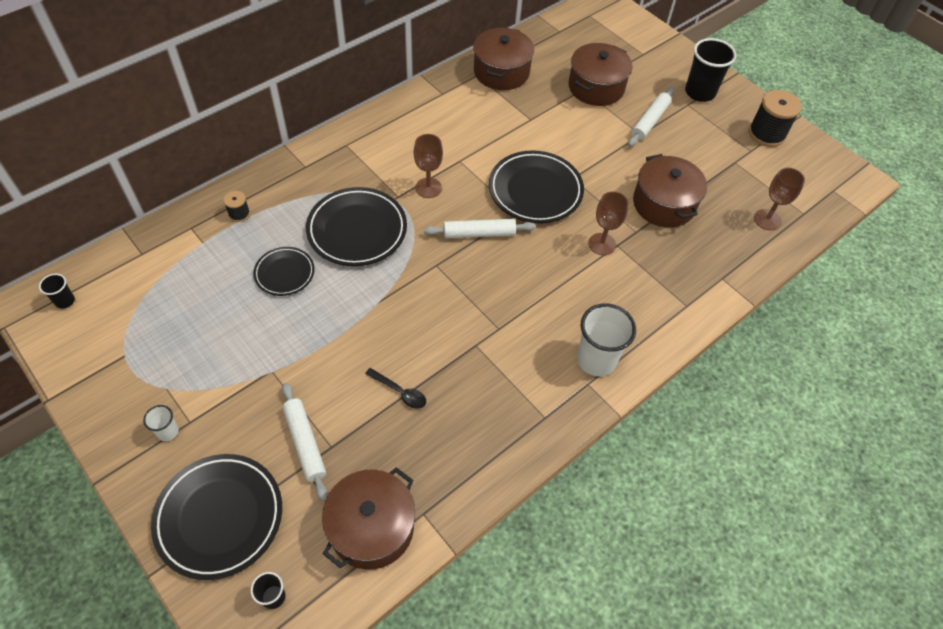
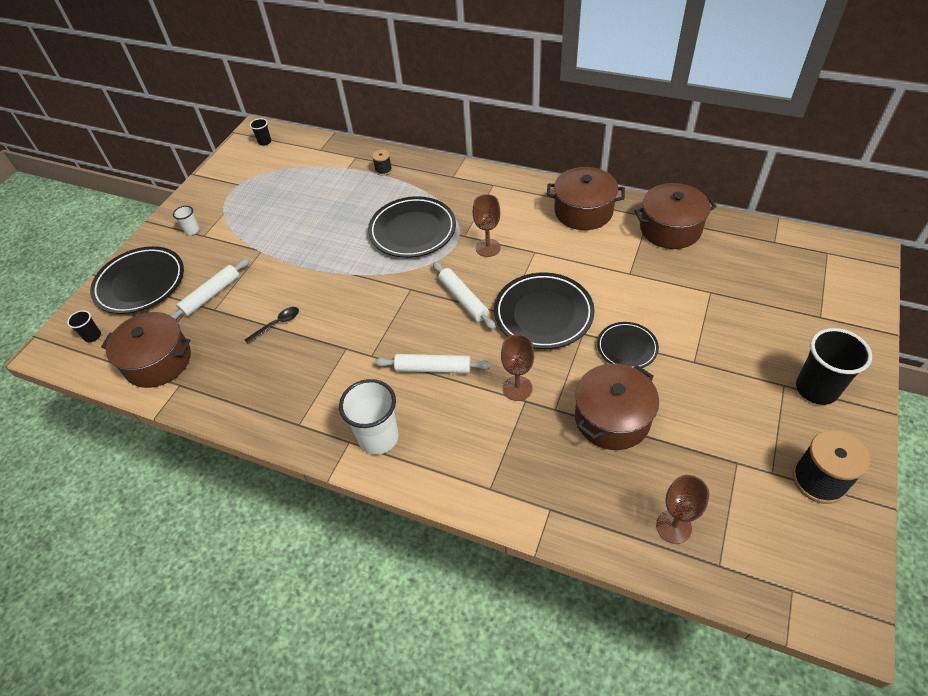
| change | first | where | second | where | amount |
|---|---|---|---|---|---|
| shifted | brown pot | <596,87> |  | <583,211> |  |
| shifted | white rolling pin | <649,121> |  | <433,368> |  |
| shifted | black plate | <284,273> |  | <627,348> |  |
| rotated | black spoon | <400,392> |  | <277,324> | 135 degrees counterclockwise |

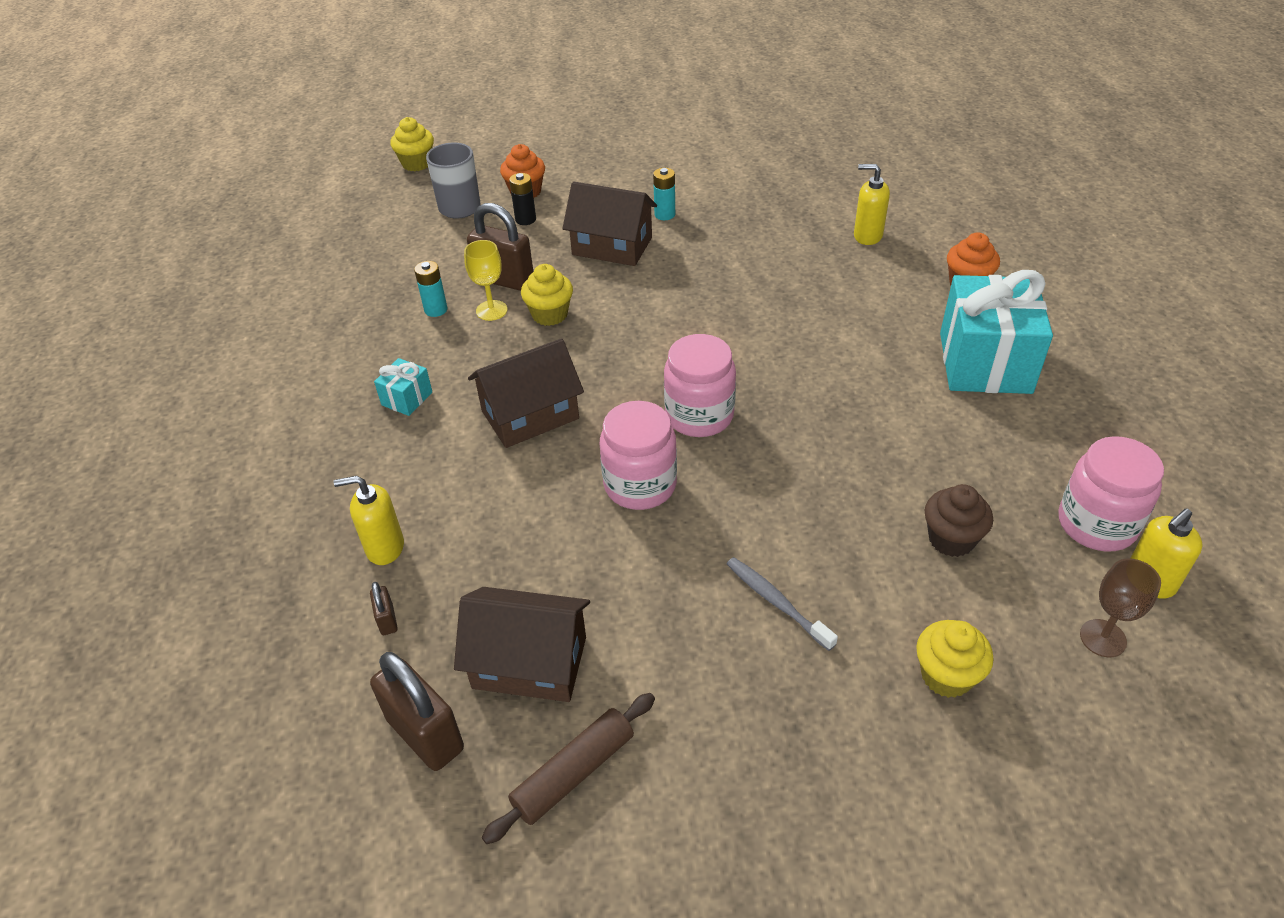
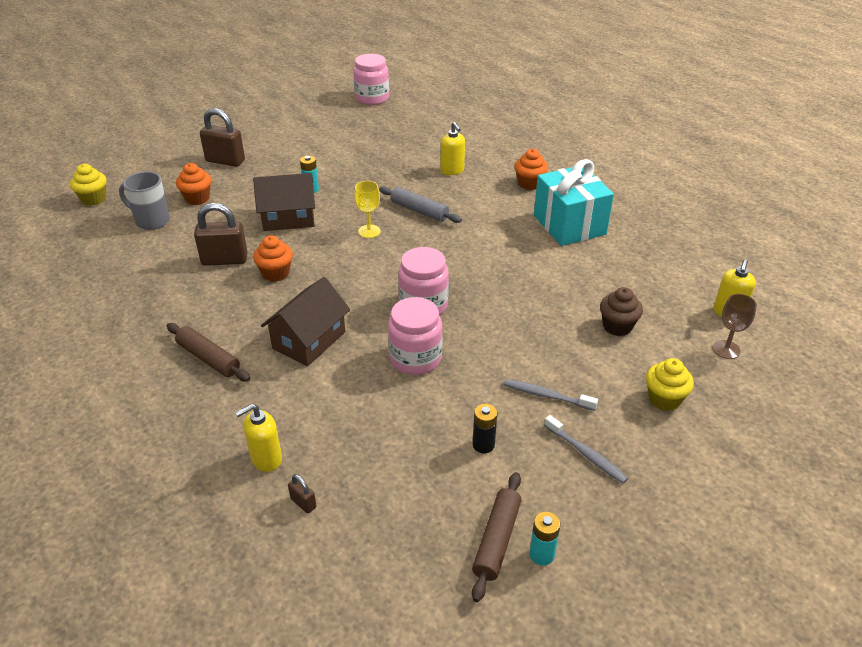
| change | first | where | second | where | amount |
|---|---|---|---|---|---|
| rotated | yellow soap dispenser | <867,236> |  | <452,170> | 105 degrees counterclockwise |
| shifted | black battery | <525,219> |  | <483,445> |  |
| shifted | yellow goblet | <491,310> |  | <369,231> |  |
| shifted | turquoise battery | <436,310> |  | <541,554> |  |
| repainted | yellow cupcake | <550,314> | orange cupcake | <275,273> |  |
| swapped | turquoise gift | <407,398> | brown rolling pin | <208,358> |  |
| shifted | pink jar | <1096,524> |  | <372,98> |  |
| gone | brown house | <529,662> |  |  |  |
| shifted | brown padlock | <425,734> |  | <225,161> |  |
| new |  |  | grey rolling pin | <419,211> |  |
| new |  |  | grey toothbrush | <586,454> |  |

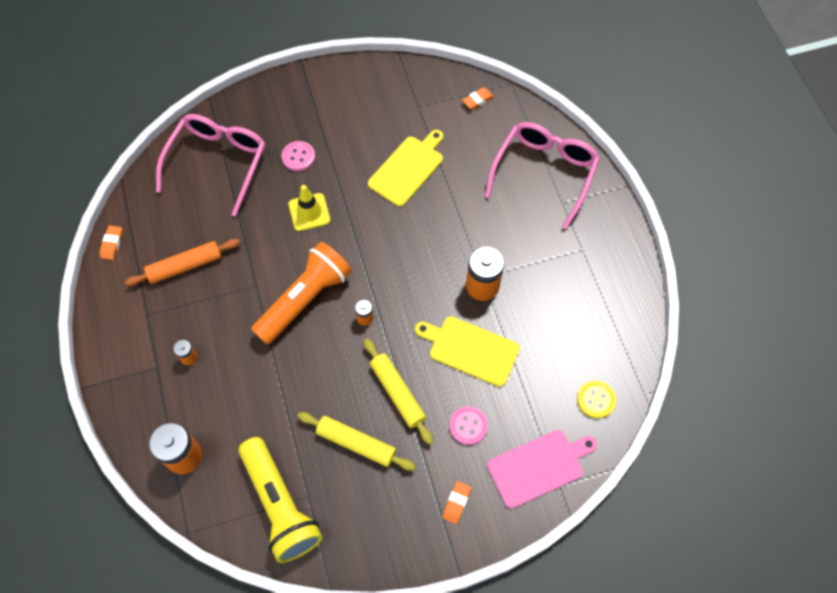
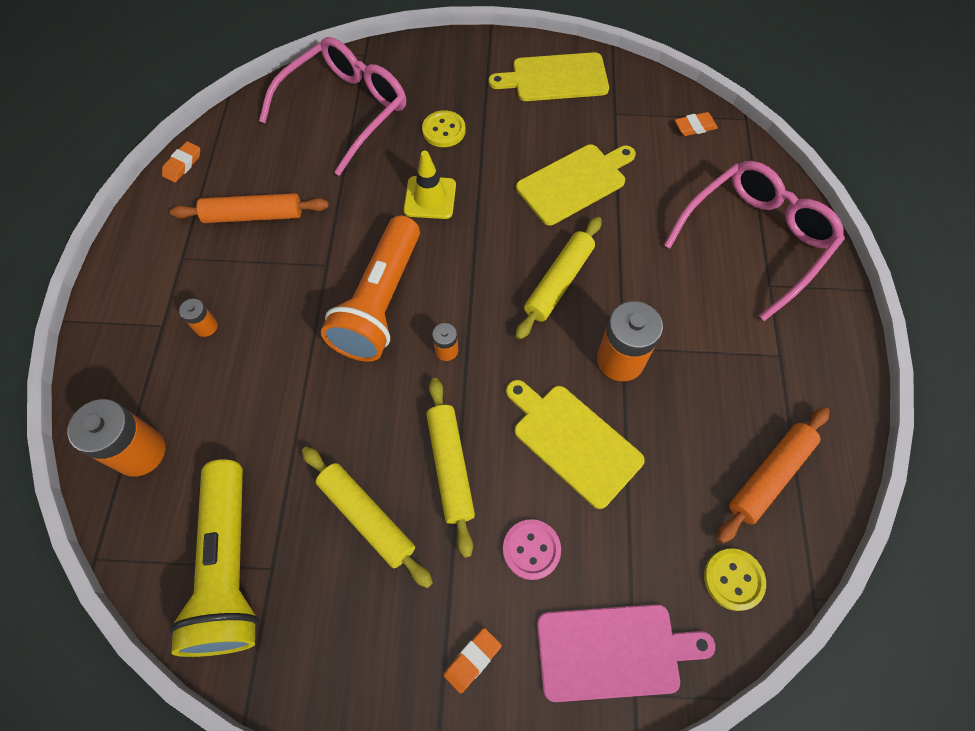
| change | first | where | second | where | amount |
|---|---|---|---|---|---|
| repainted | pink button | <298,157> | yellow button | <444,130> |  |
| rotated | orange flashlight | <305,299> |  | <380,302> | 135 degrees clockwise |
| new |  |  | yellow cutting board | <555,78> |  |
| new |  |  | yellow rolling pin | <559,282> |  |
| new |  |  | orange rolling pin | <769,476> |  |

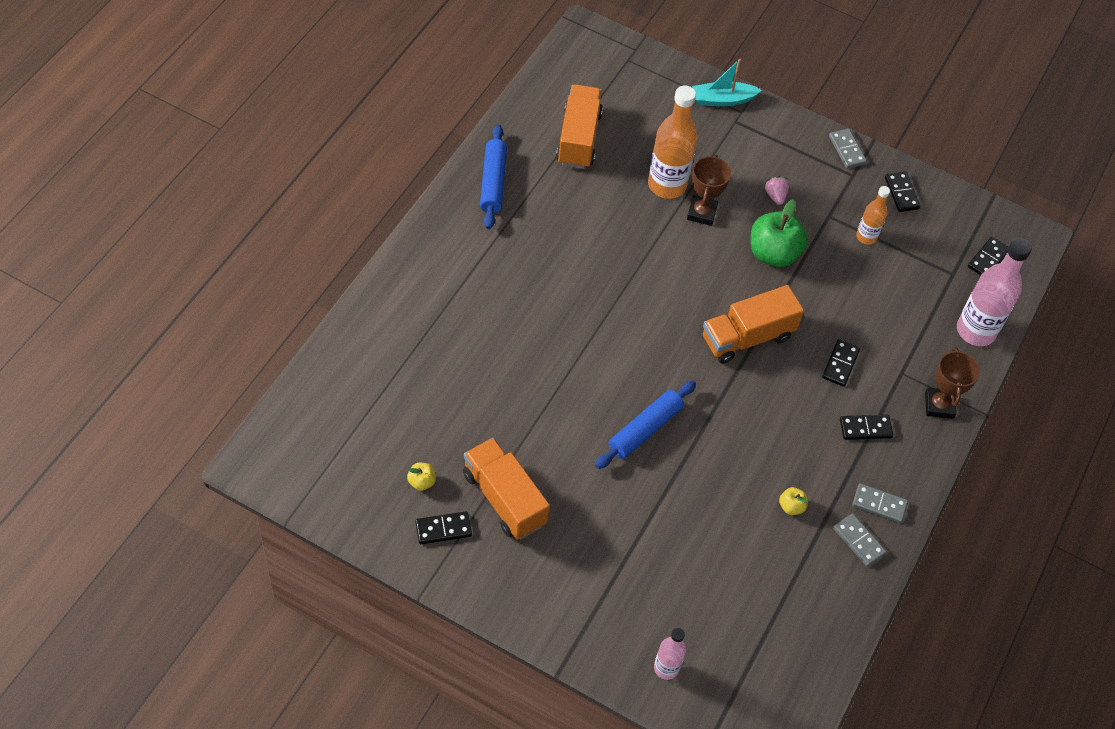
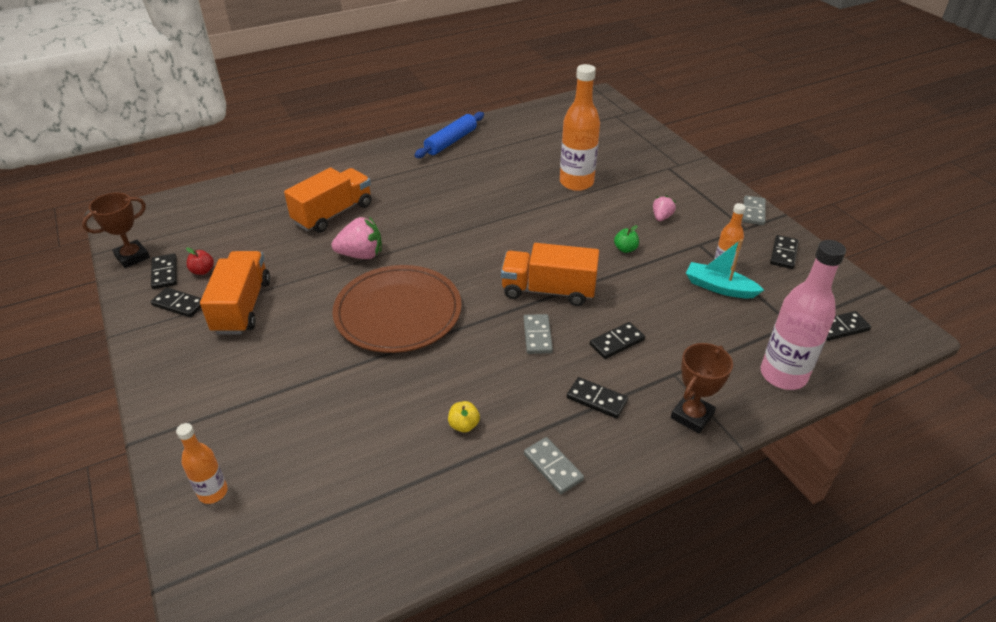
| change | first | where | second | where | amount |
|---|---|---|---|---|---|
| shifted | turquoise boat | <722,100> |  | <719,287> |  |
| shifted | orange truck | <578,138> |  | <333,214> |  |
| shifted | brown trophy | <701,213> |  | <132,257> |  |
| scaled | green apple | <773,254> |  | <625,249> | x0.45 |
| swapped | blue rolling pin | <645,429> | brown plate | <398,312> |  |
| repainted | yellow apple | <421,482> | red apple | <202,271> |  |
| shifted | grey domino | <858,541> |  | <537,336> |  |
| repainted | pink bottle | <666,668> | orange bottle | <213,492> |  |
| new |  |  | pink strawberry | <361,255> |  |
| new |  |  | black domino | <164,273> |  |

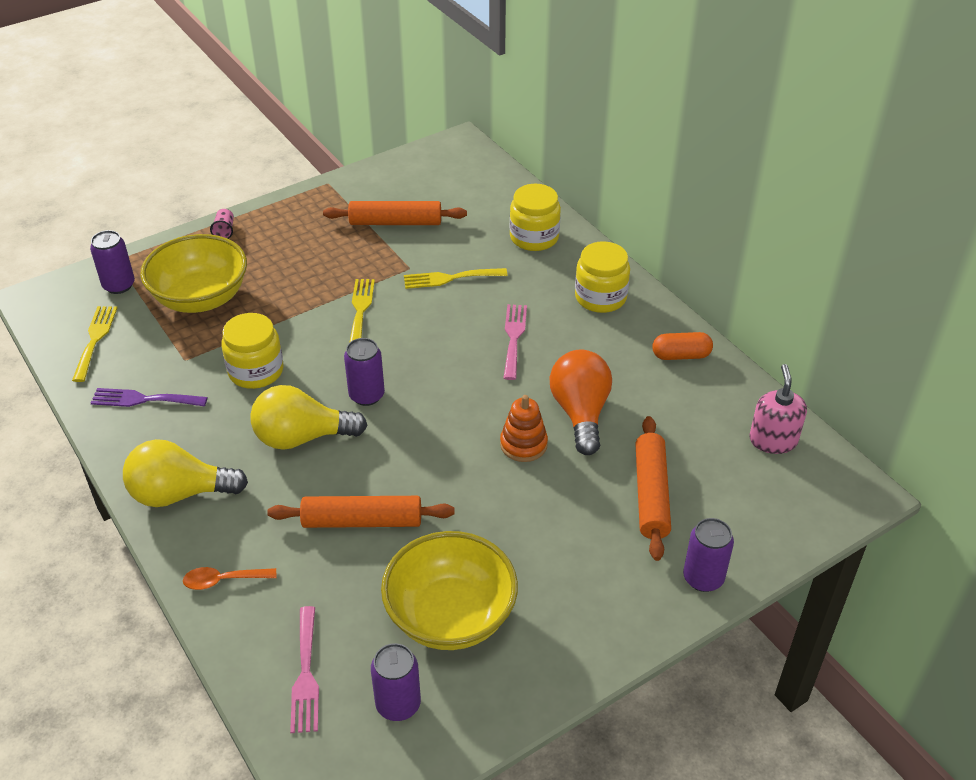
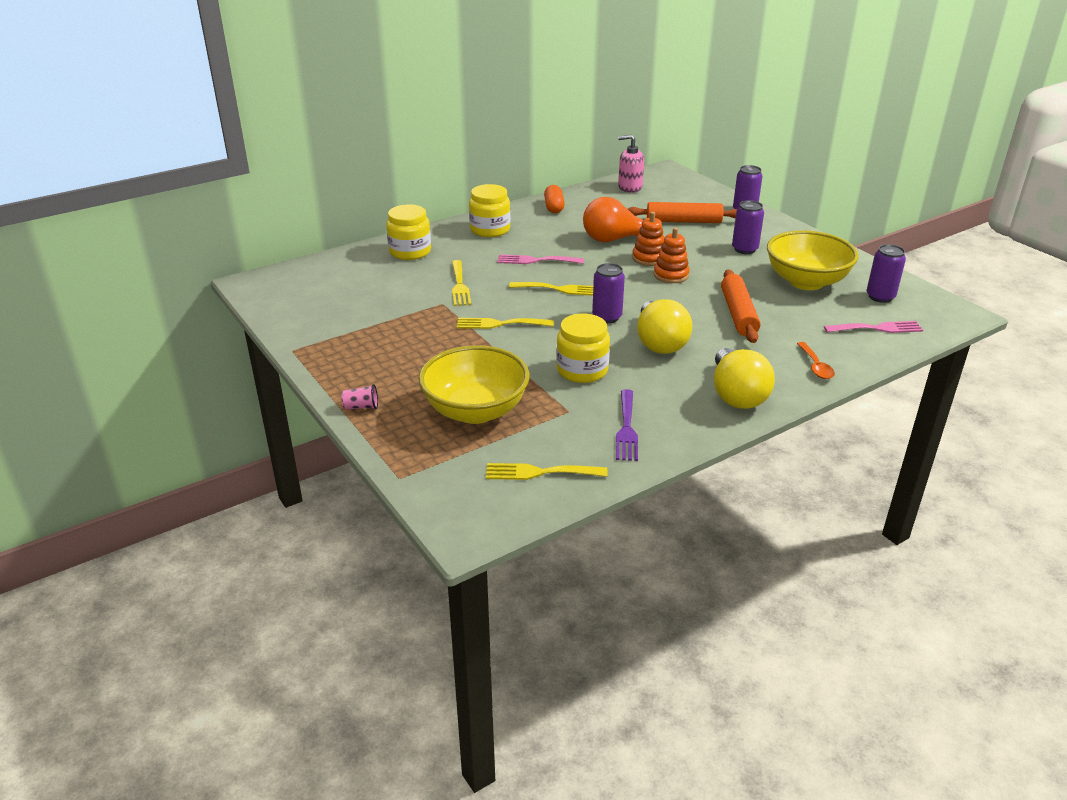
| change | first | where | second | where | amount |
|---|---|---|---|---|---|
| gone | orange rolling pin | <395,222> |  |  |  |
| shifted | purple can | <119,285> |  | <744,249> |  |
| new |  |  | orange stacking toy | <671,275> |  |
| new |  |  | yellow fork | <559,289> |  |

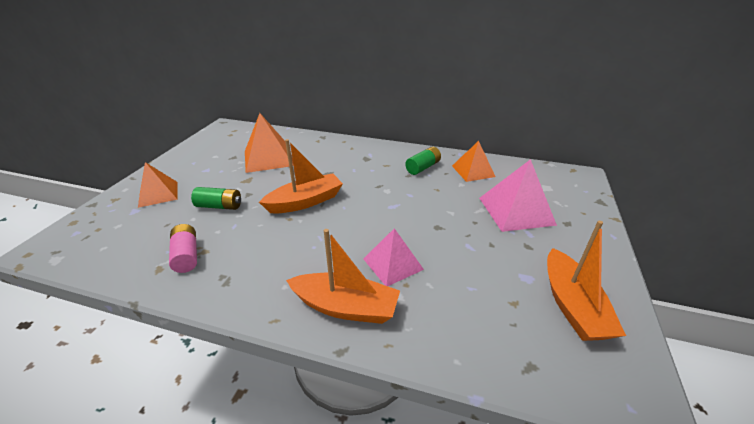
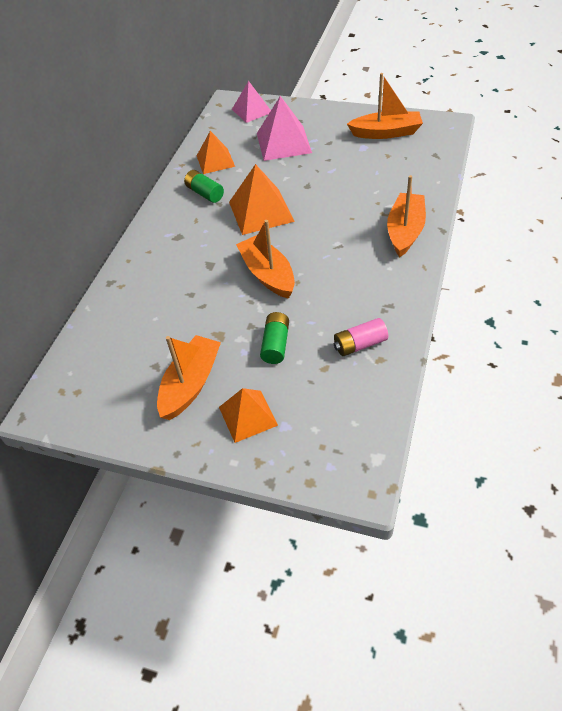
| change | first | where | second | where | amount |
|---|---|---|---|---|---|
| shifted | orange pyramid | <268,158> |  | <261,211> |  |
| shifted | pink pyramid | <393,264> |  | <252,110> |  |
| new |  |  | orange boat | <191,384> |  |

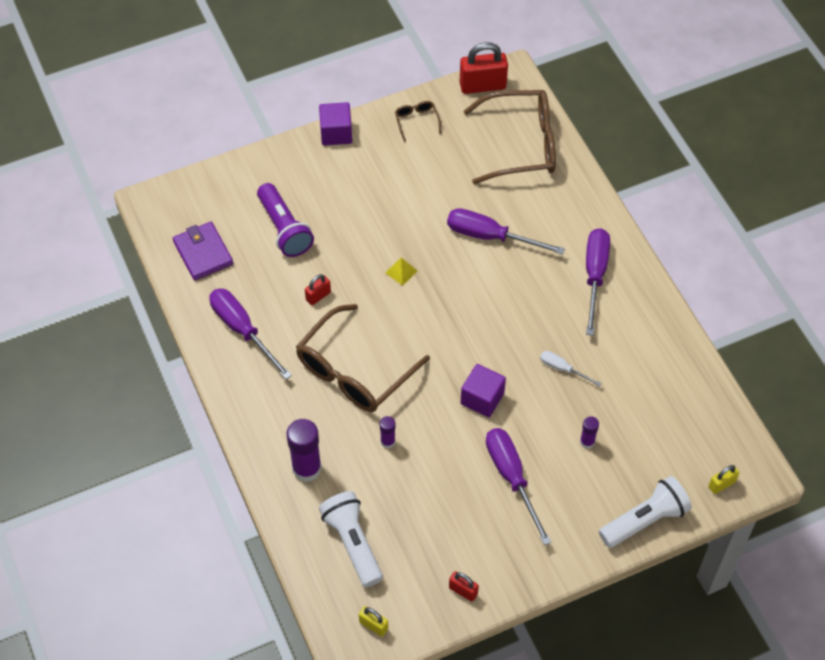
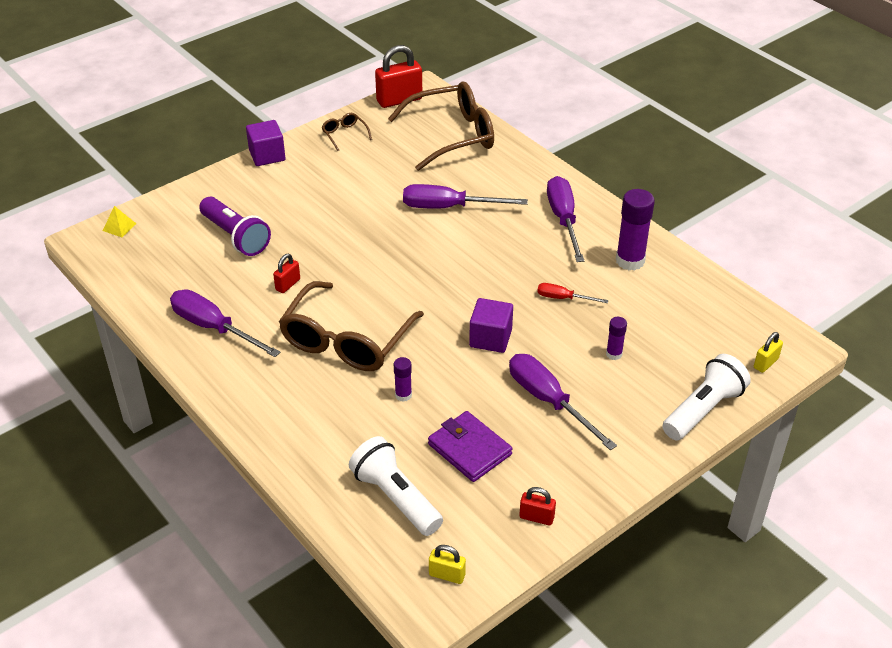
| change | first | where | second | where | amount |
|---|---|---|---|---|---|
| shifted | purple wallet | <203,253> |  | <469,449> |  |
| shifted | yellow pyramid | <401,271> |  | <119,227> |  |
| repainted | white screwdriver | <562,369> | red screwdriver | <563,298> |  |
| shifted | purple glue stick | <306,468> |  | <630,261> |  |

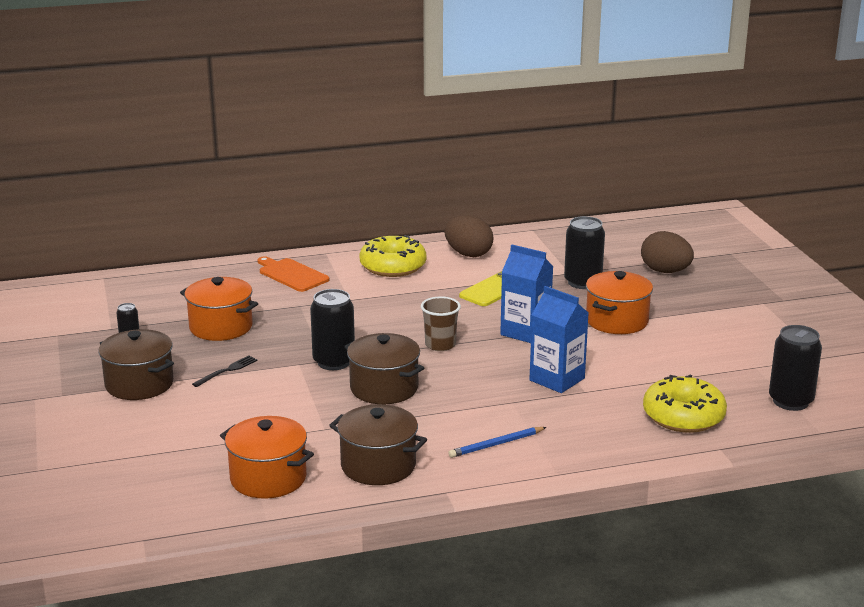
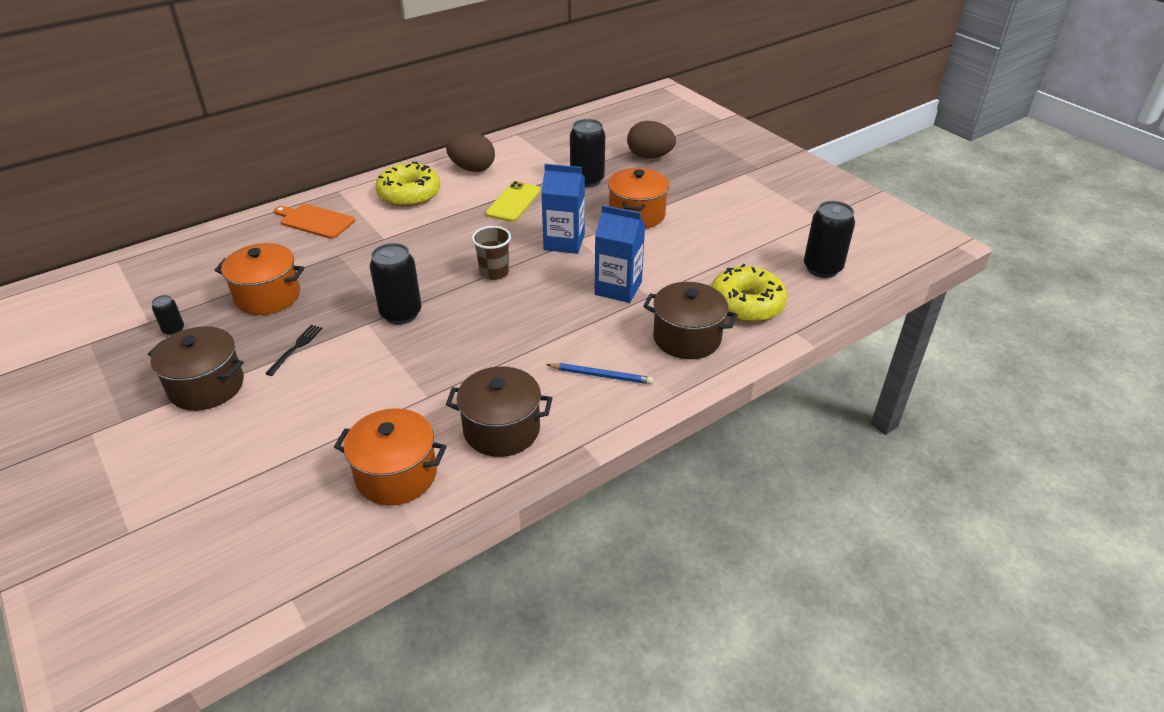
| change | first | where | second | where | amount |
|---|---|---|---|---|---|
| shifted | brown pot | <384,388> |  | <687,338> |  |
| rotated | blue pencil | <496,444> |  | <601,375> | 120 degrees counterclockwise |

